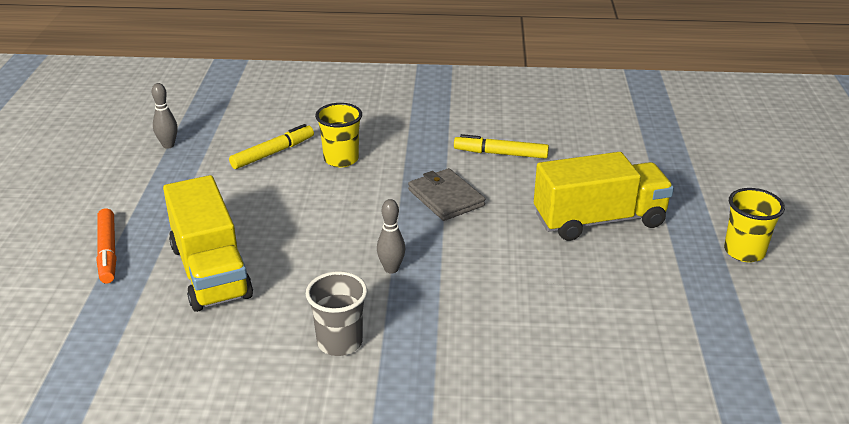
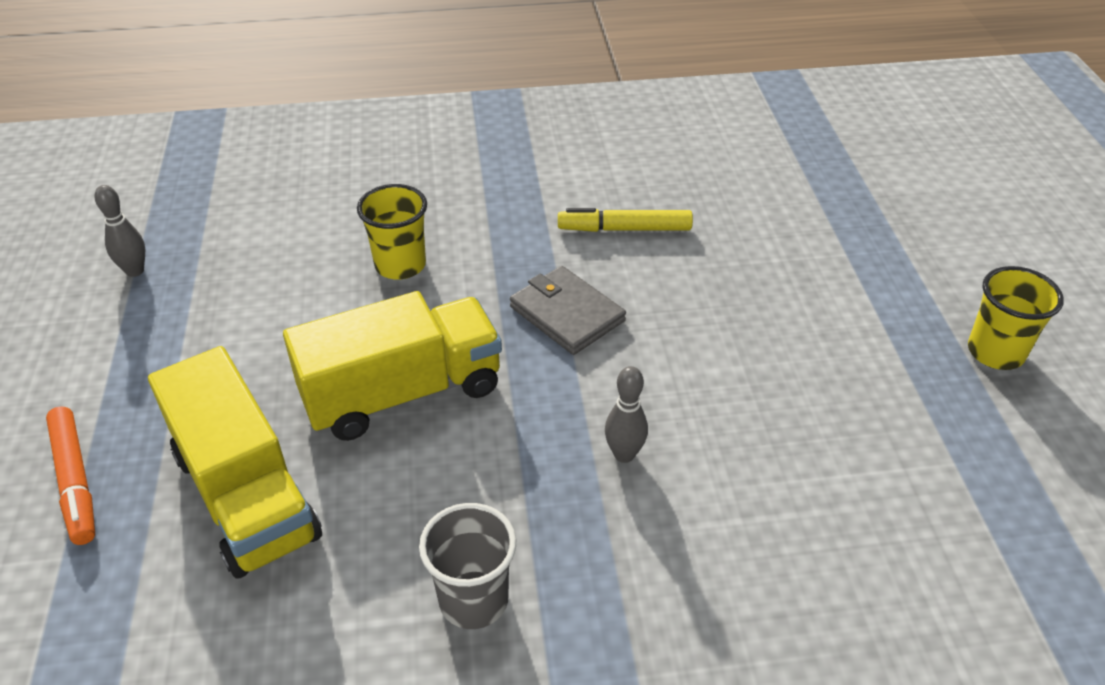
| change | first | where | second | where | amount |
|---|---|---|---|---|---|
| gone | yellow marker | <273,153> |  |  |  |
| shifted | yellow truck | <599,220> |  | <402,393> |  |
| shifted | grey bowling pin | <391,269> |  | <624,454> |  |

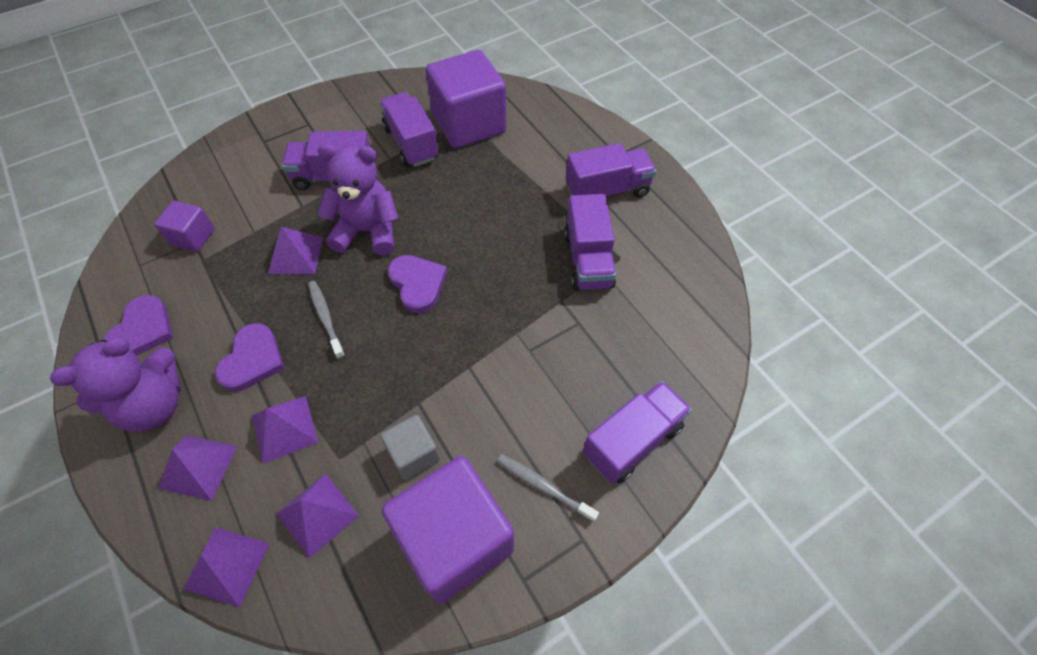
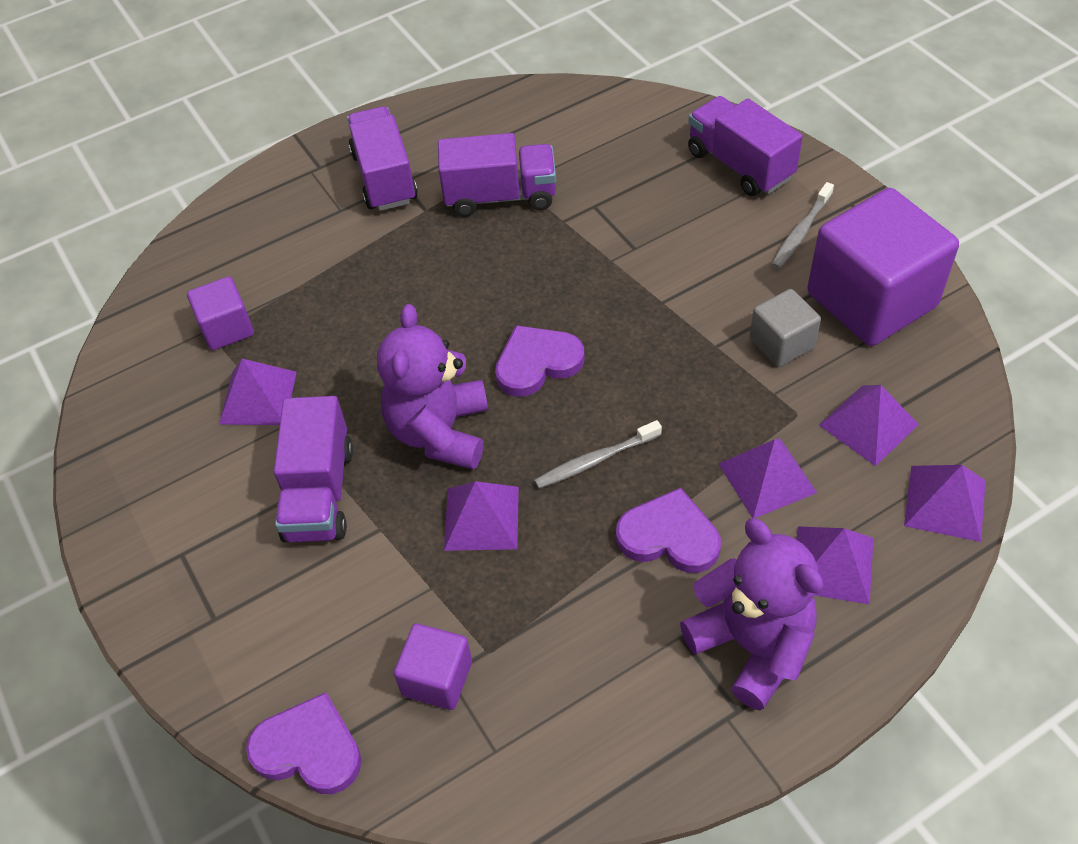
| change | first | where | second | where | amount |
|---|---|---|---|---|---|
| scaled | purple cube | <469,124> |  | <227,328> | x0.49 |
| swapped | purple truck | <411,143> | purple pyramid | <258,397> |  |
| shifted | purple heart | <143,330> |  | <309,749> |  |

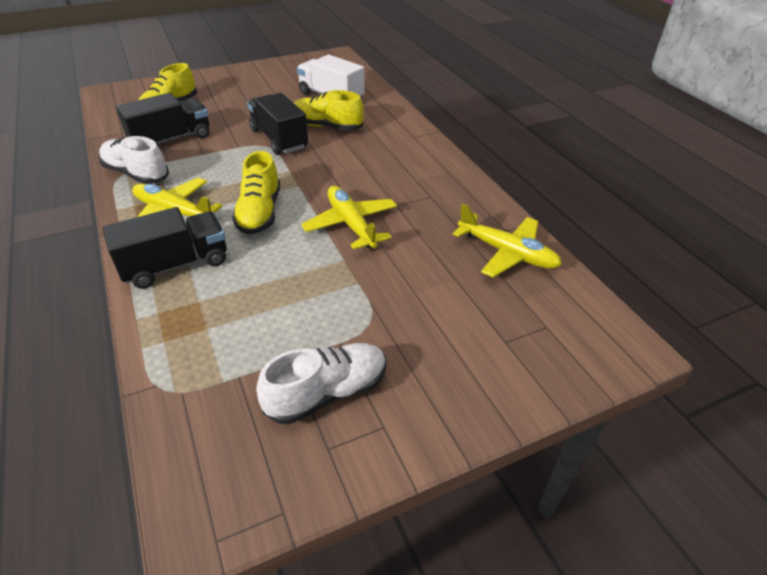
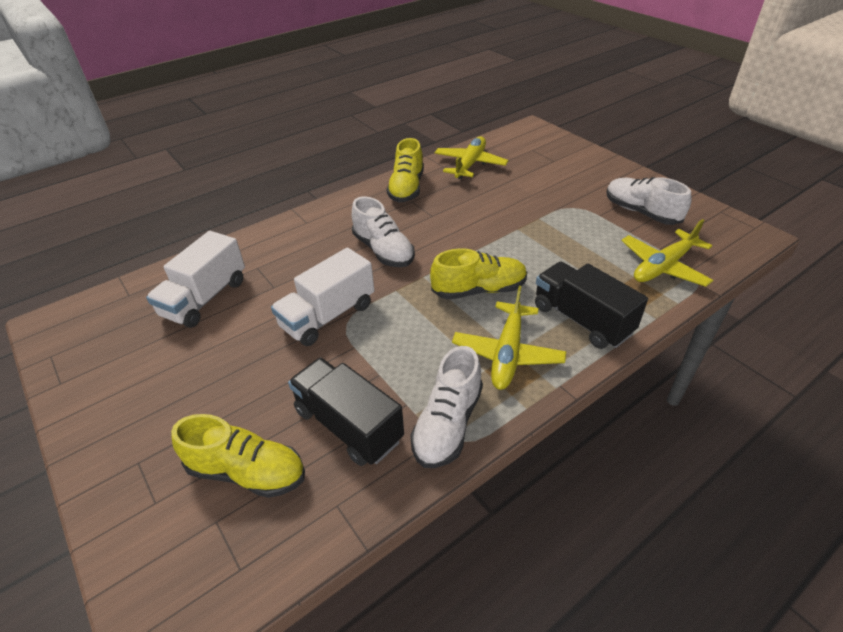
| change | first | where | second | where | amount |
|---|---|---|---|---|---|
| shifted | yellow shoe | <327,126> |  | <406,188> |  |
| repainted | black truck | <279,139> | white truck | <328,316> |  |
| shifted | yellow plane | <351,224> |  | <663,267> |  |
| new |  |  | white shoe | <383,251> |  |

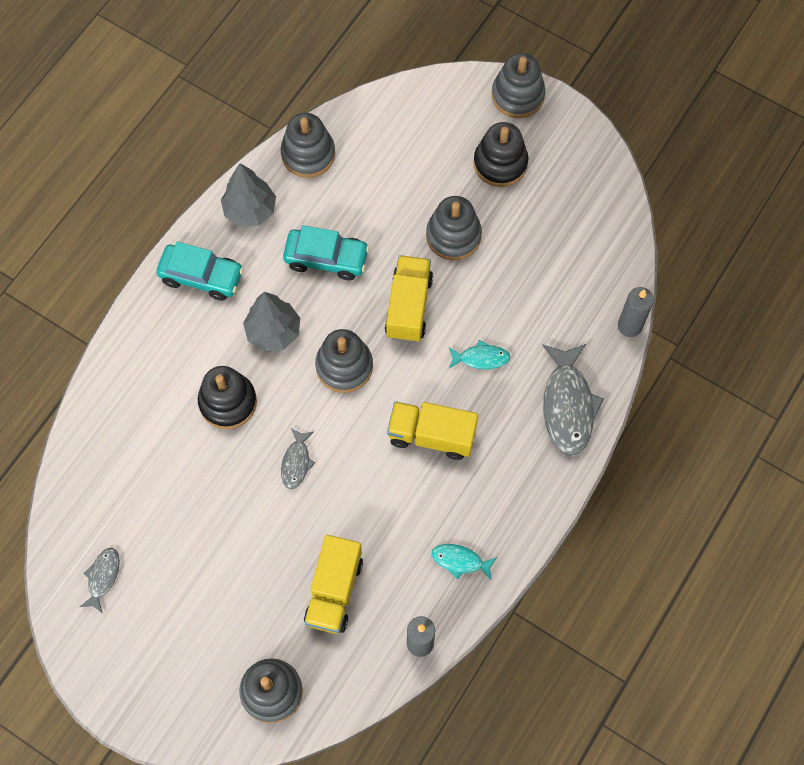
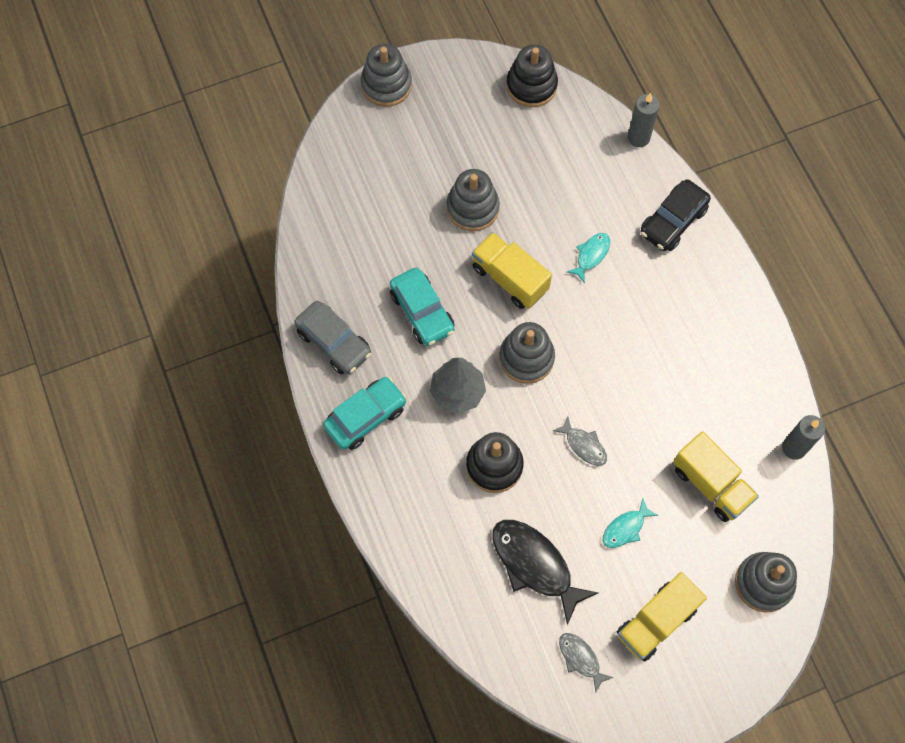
| change | first | where | second | where | amount |
|---|---|---|---|---|---|
| gone | grey stacking toy | <308,154> |  |  |  |
| shifted | black stacking toy | <500,163> |  | <531,86> |  |
| swapped | grey tree | <250,210> | grey car | <334,342> |  |
| rotated | turquoise car | <326,258> |  | <422,312> | 105 degrees clockwise |
| swapped | grey fish | <567,406> | black car | <673,221> |  |
| shifted | yellow truck | <431,435> |  | <656,621> |  |
| shifted | turquoise fish | <460,561> |  | <625,528> |  |
| new |  |  | black fish | <535,565> |  |

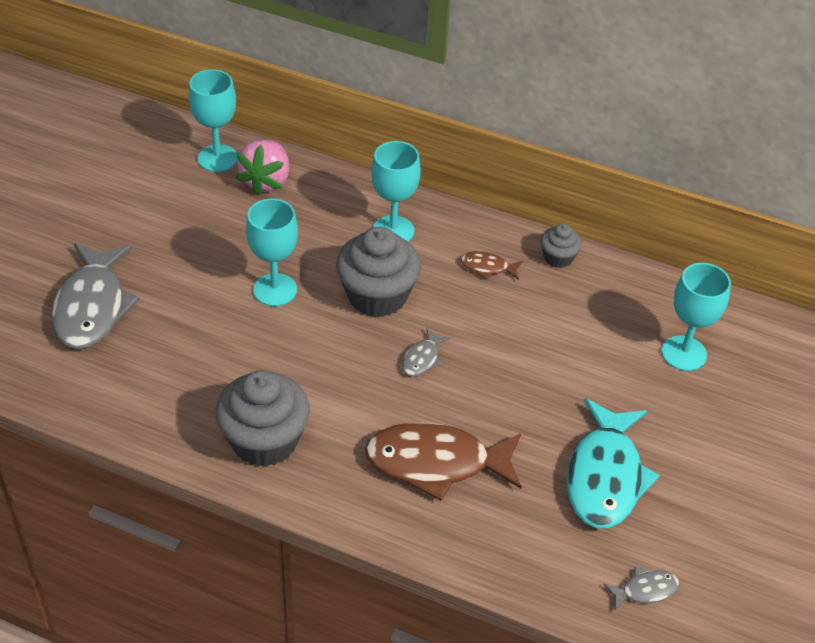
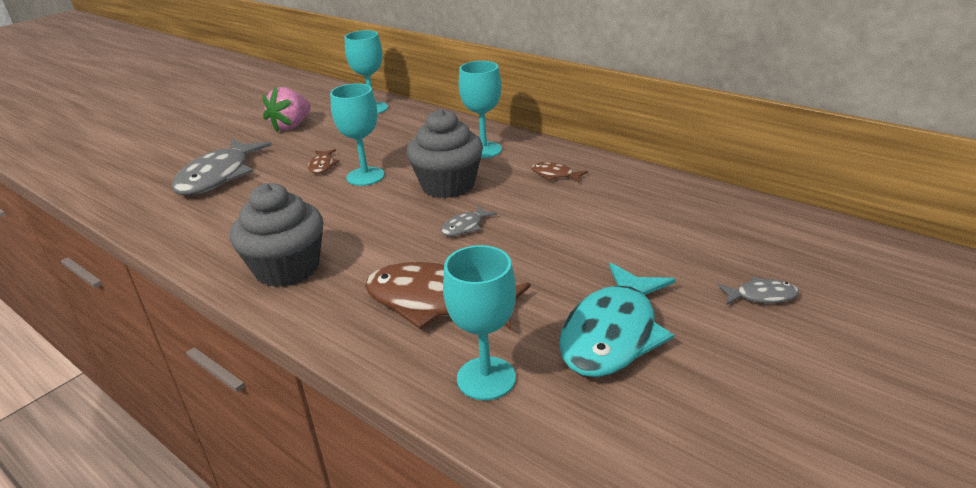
| change | first | where | second | where | amount |
|---|---|---|---|---|---|
| shifted | pink strawberry | <266,181> |  | <291,126> |  |
| gone | grey cupcake | <558,258> |  |  |  |
| shifted | turquoise goblet | <684,353> |  | <486,378> |  |
| shifted | grey fish | <645,590> |  | <761,296> |  |
| new |  |  | brown fish | <322,166> |  |

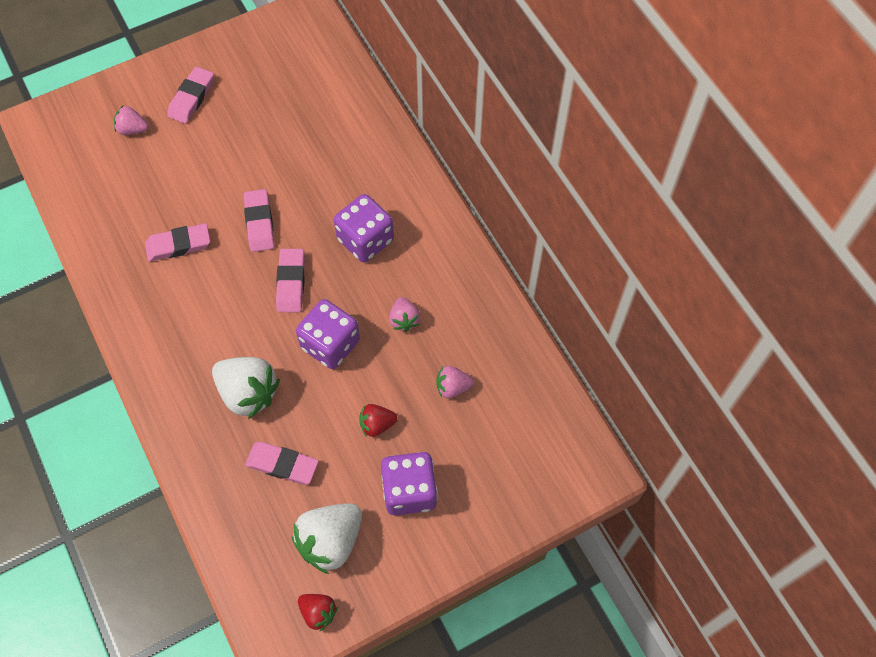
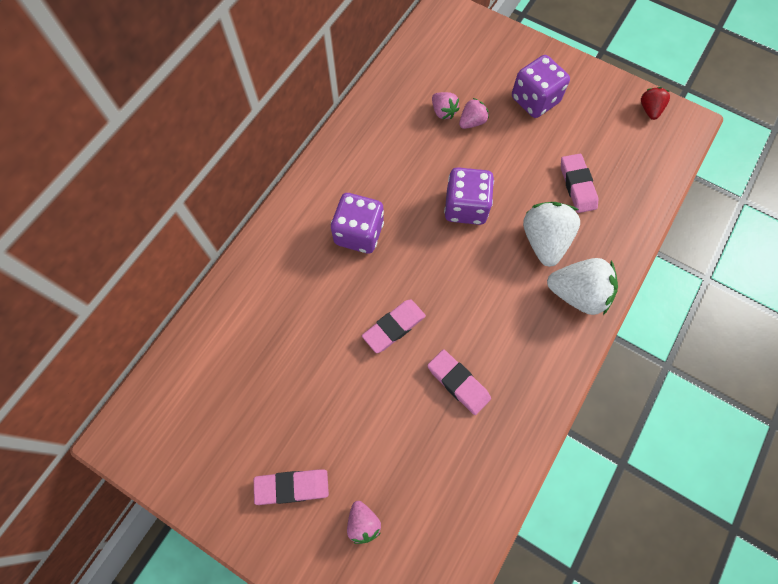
| change | first | where | second | where | amount |
|---|---|---|---|---|---|
| gone | pink eraser | <291,283> |  |  |  |
| shifted | pink strawberry | <404,320> |  | <472,122> |  |
| gone | red strawberry | <377,424> |  |  |  |
| shifted | white strawberry | <330,541> |  | <578,294> |  |

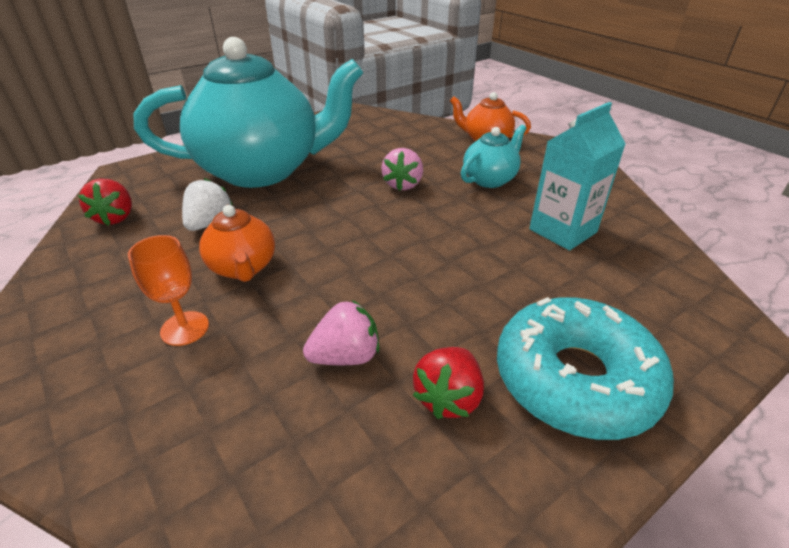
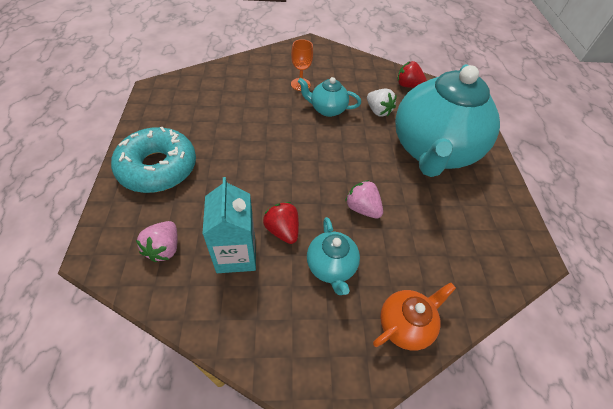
| change | first | where | second | where | amount |
|---|---|---|---|---|---|
| repainted | orange teapot | <243,268> | turquoise teapot | <327,109> |  |
| shifted | pink strawberry | <345,356> |  | <164,248> |  |
| shifted | red strawberry | <448,398> |  | <282,230> |  |

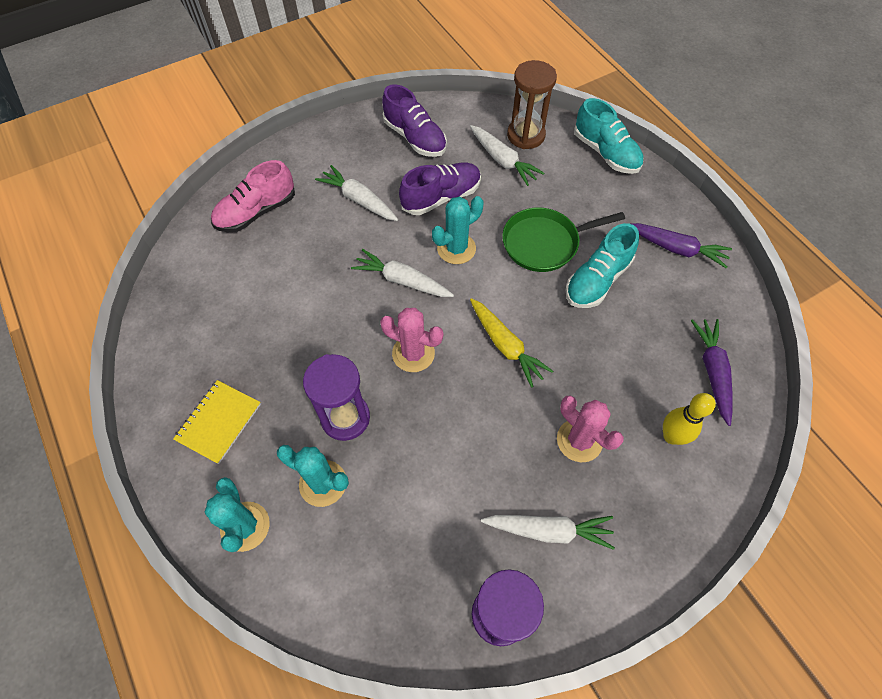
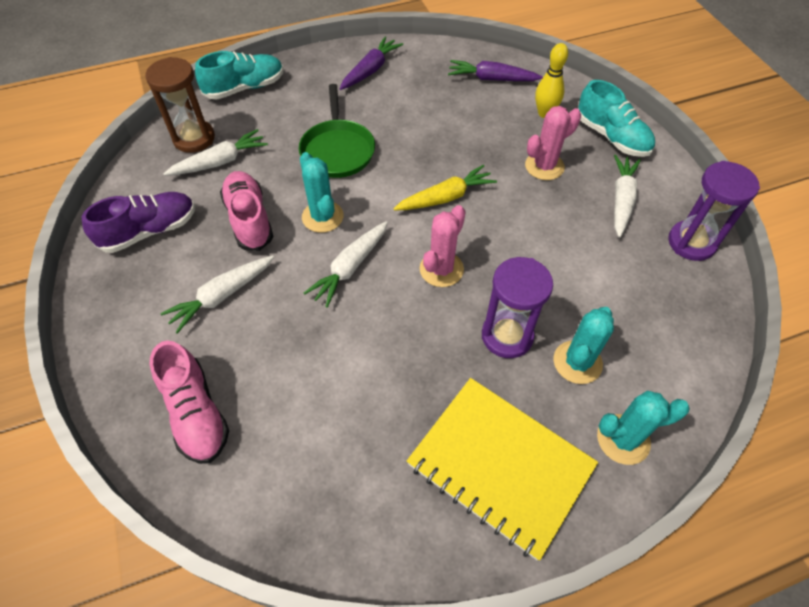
| change | first | where | second | where | amount |
|---|---|---|---|---|---|
| repainted | purple shoe | <441,197> | pink shoe | <249,219> |  |
| shifted | turquoise shoe | <597,280> |  | <611,137> |  |
| scaled | yellow notebook | <219,422> |  | <500,465> | x1.78 |

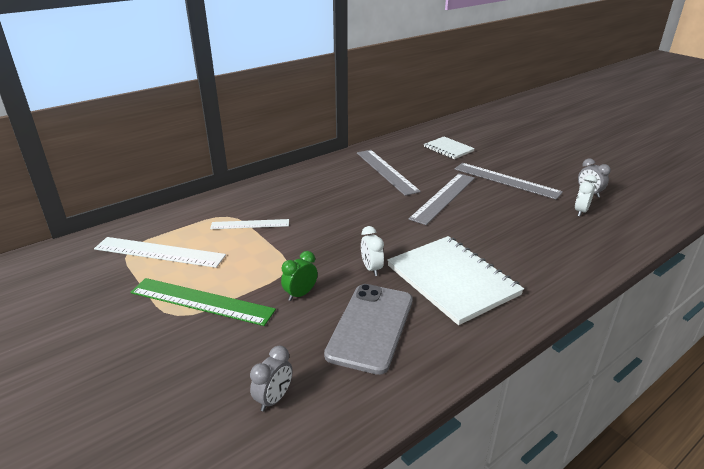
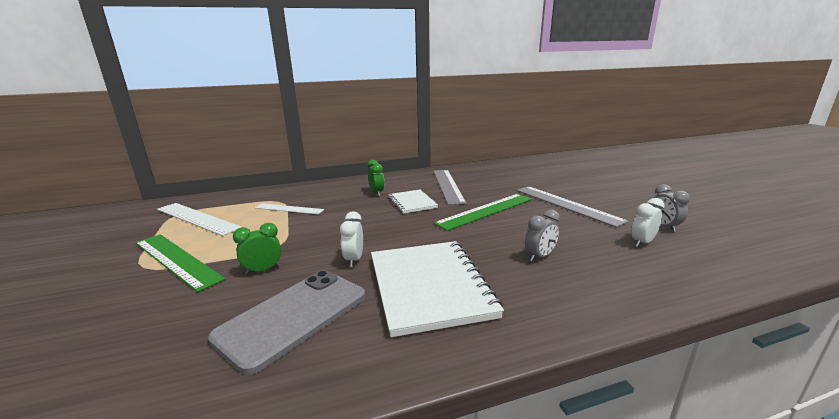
| change | first | where | second | where | amount |
|---|---|---|---|---|---|
| shifted | white notebook | <448,149> |  | <412,202> |  |
| repainted | grey ruler | <443,197> | green ruler | <485,211> |  |
| shifted | grey clock | <274,399> |  | <539,256> |  |
| new |  |  | green clock | <376,193> |  |

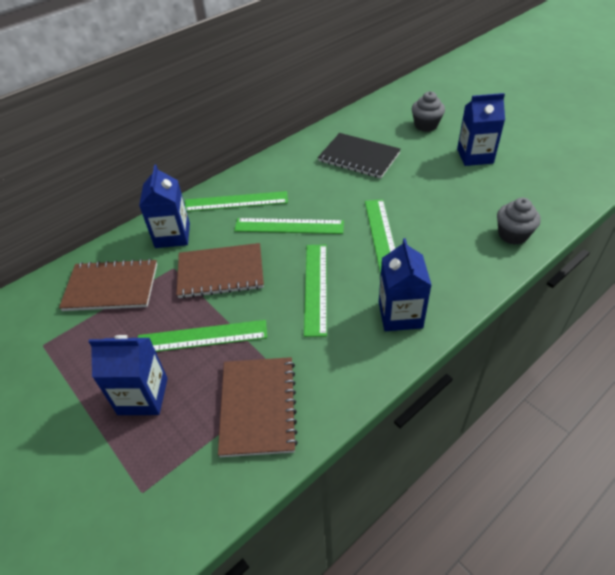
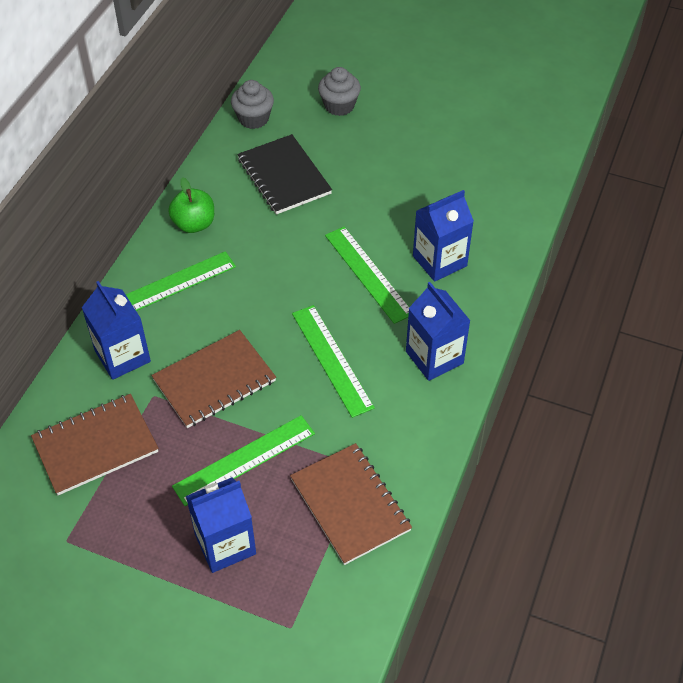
| change | first | where | second | where | amount |
|---|---|---|---|---|---|
| shifted | blue carton | <475,156> |  | <439,261> |  |
| rotated | black notebook | <359,157> |  | <284,176> | 60 degrees clockwise |
| shifted | grey cupcake | <513,235> |  | <253,119> |  |
| gone | green ruler | <289,226> |  |  |  |
| new |  |  | green apple | <194,224> |  |

